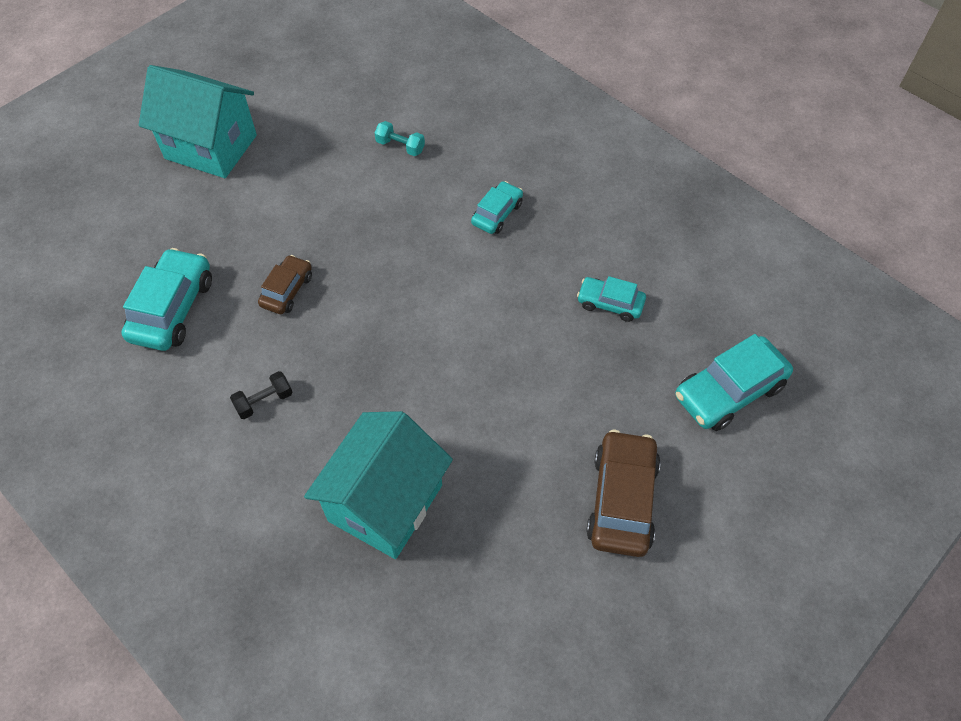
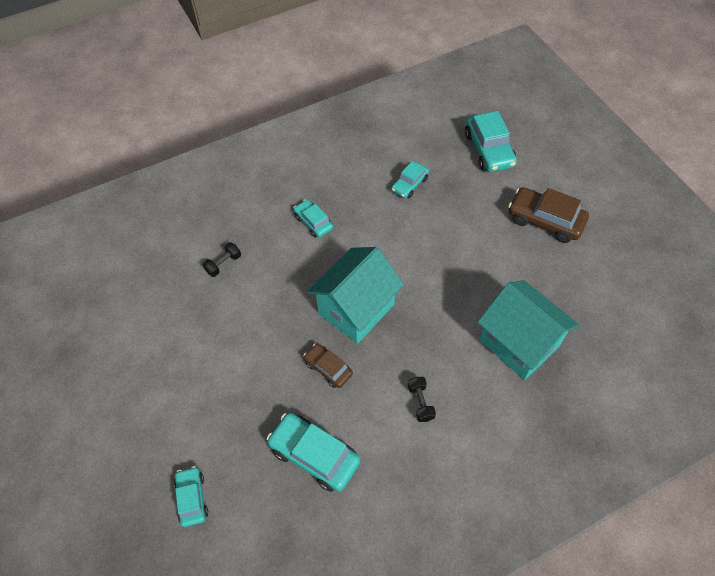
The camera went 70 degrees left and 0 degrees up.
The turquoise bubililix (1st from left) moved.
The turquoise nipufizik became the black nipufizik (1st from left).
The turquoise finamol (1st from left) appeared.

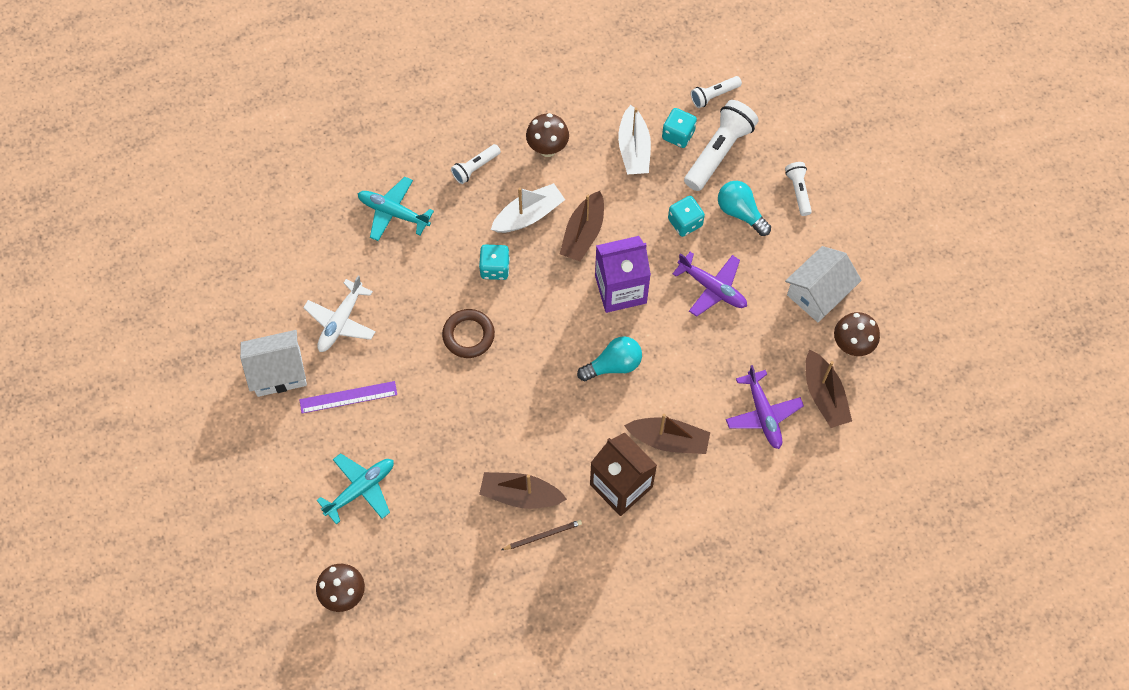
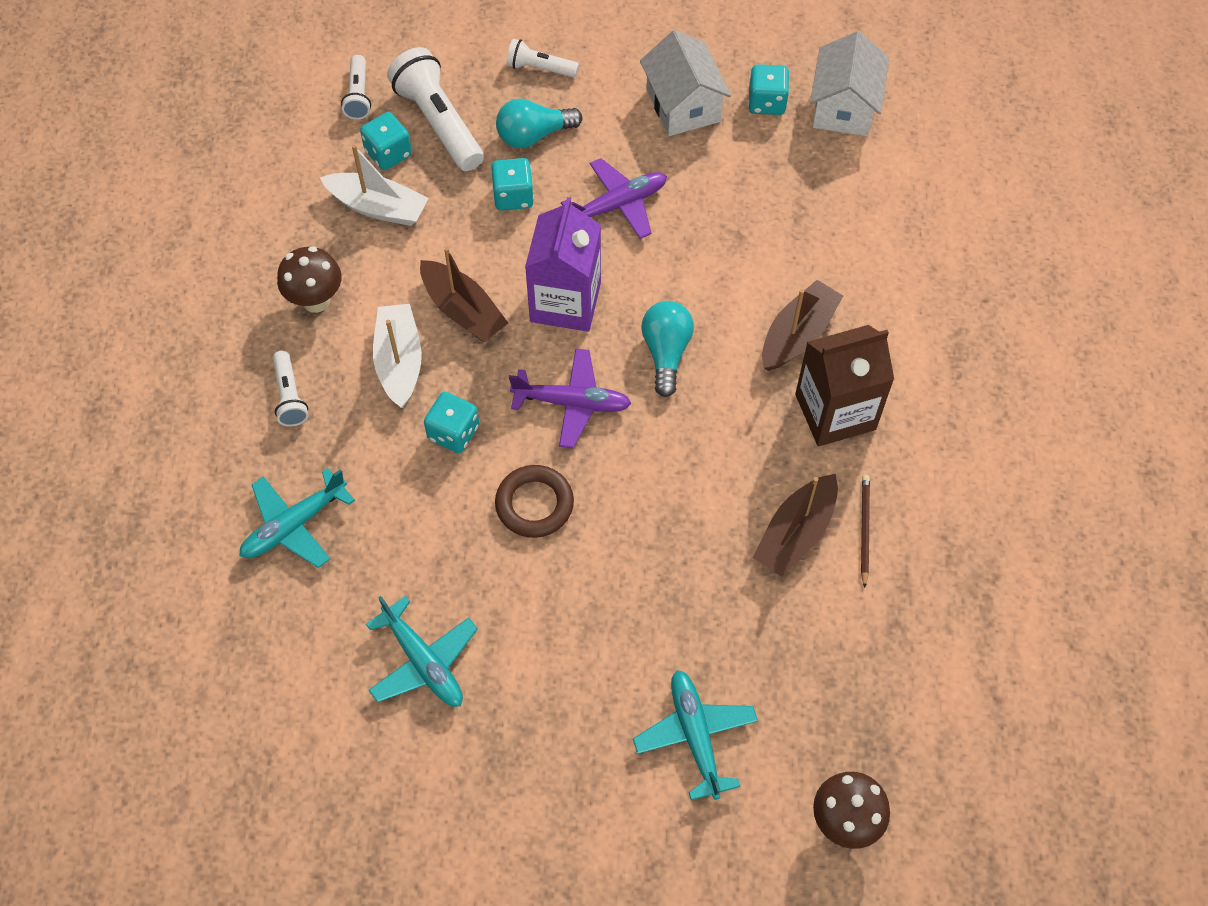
The camera went 65 degrees left and 5 degrees down.
The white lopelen became the turquoise lopelen (2nd from left).
The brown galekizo (3rd from left) was replaced by the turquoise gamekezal (4th from left).
The white bubililix (1st from left in the first image) moved.
The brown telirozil (4th from left) disappeared.
The purple lopelen (2nd from left in the first image) moved.
The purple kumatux disappeared.

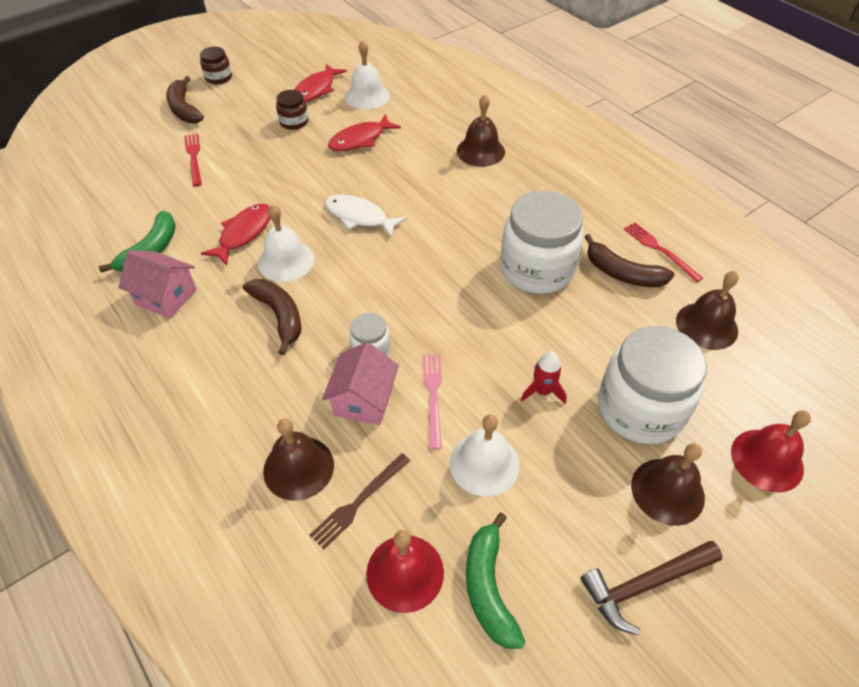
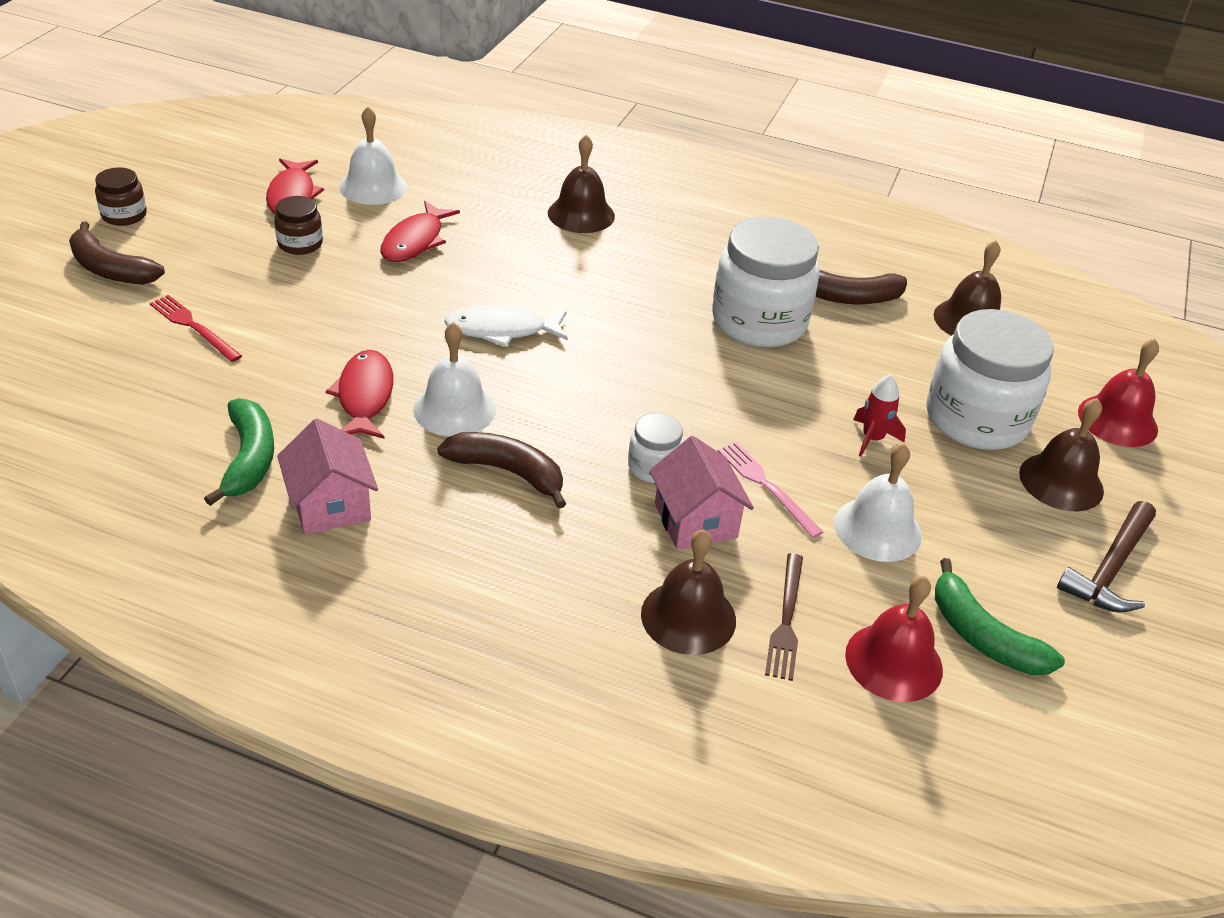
The camera went 35 degrees left and 10 degrees down.
The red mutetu (2nd from left) disappeared.
The pink bubililix (1st from left) turned 75 degrees clockwise.

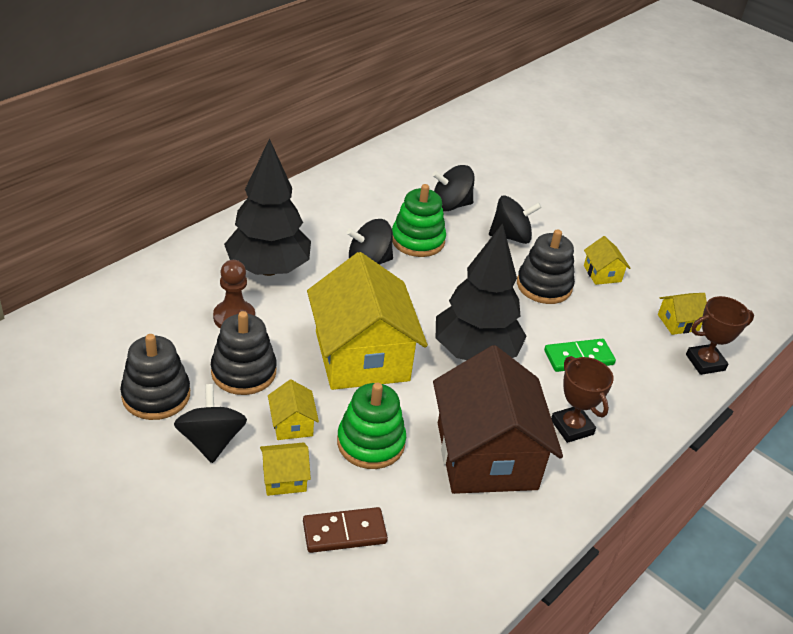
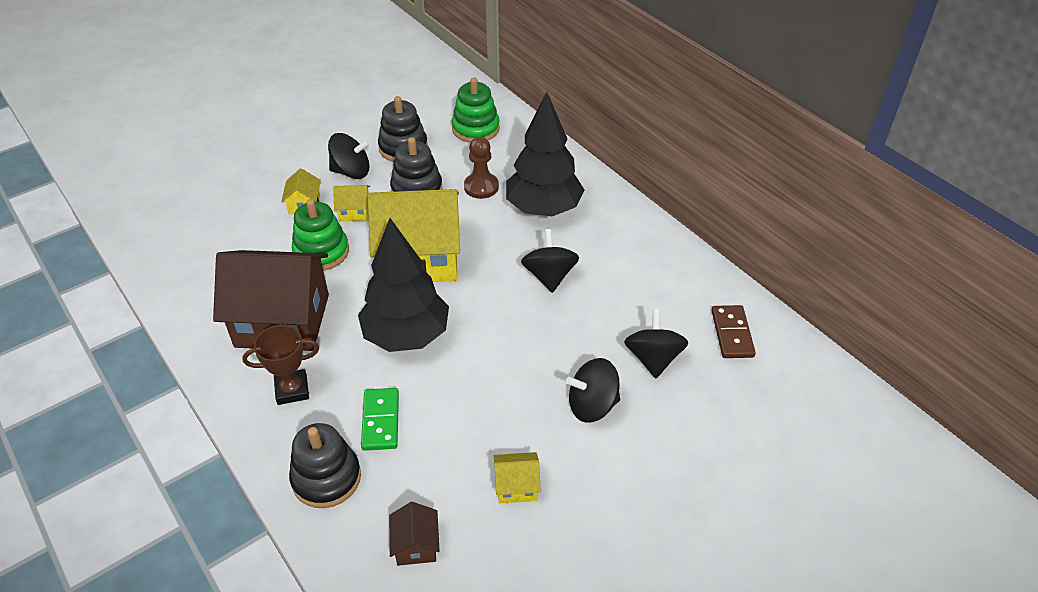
The camera went 105 degrees right and 5 degrees up.
The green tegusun (2nd from left) moved.
The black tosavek (4th from left in the first image) turned 75 degrees clockwise.
The black tegusun (3rd from left in the first image) moved.
The yellow bubililix (5th from left) became the brown bubililix (2nd from left).
The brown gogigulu (2nd from left) disappeared.
The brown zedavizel moved.

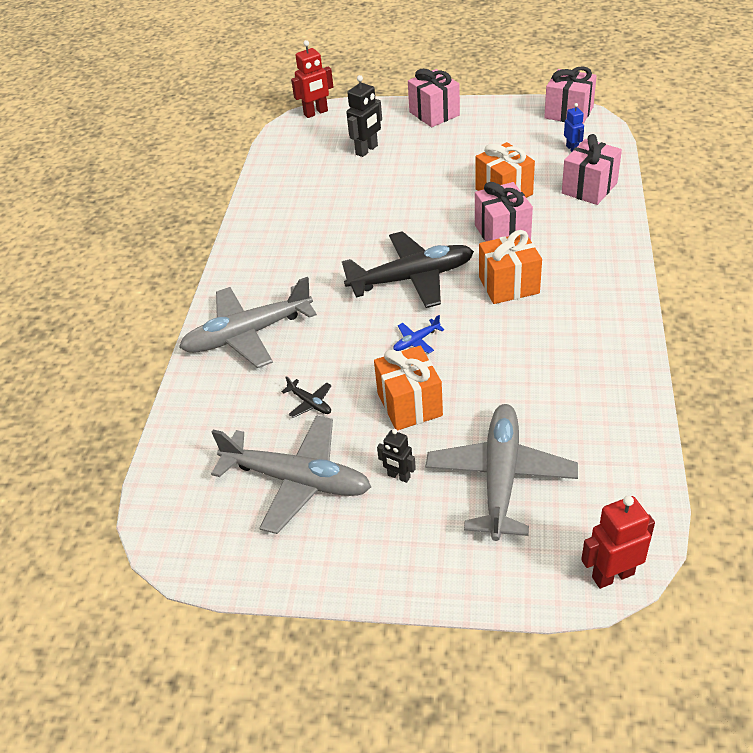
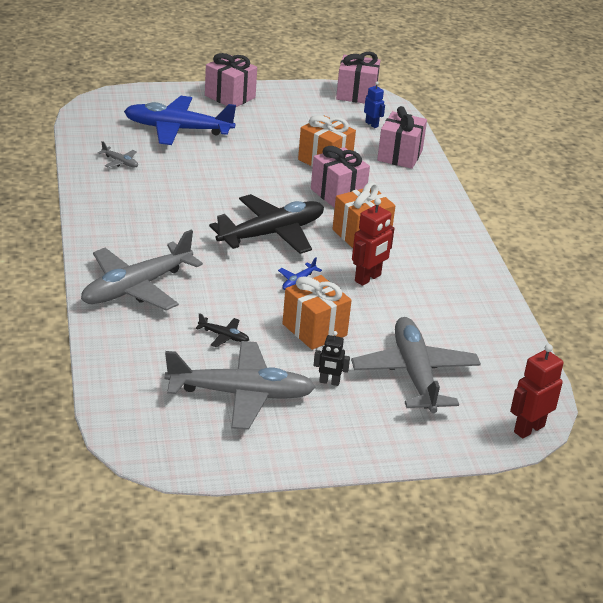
The camera went 25 degrees left and 10 degrees down.
The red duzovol (1st from left) moved.
The black duzovol (1st from left) was replaced by the blue lopelen (1st from left).
The grey lopelen (1st from left) appeared.

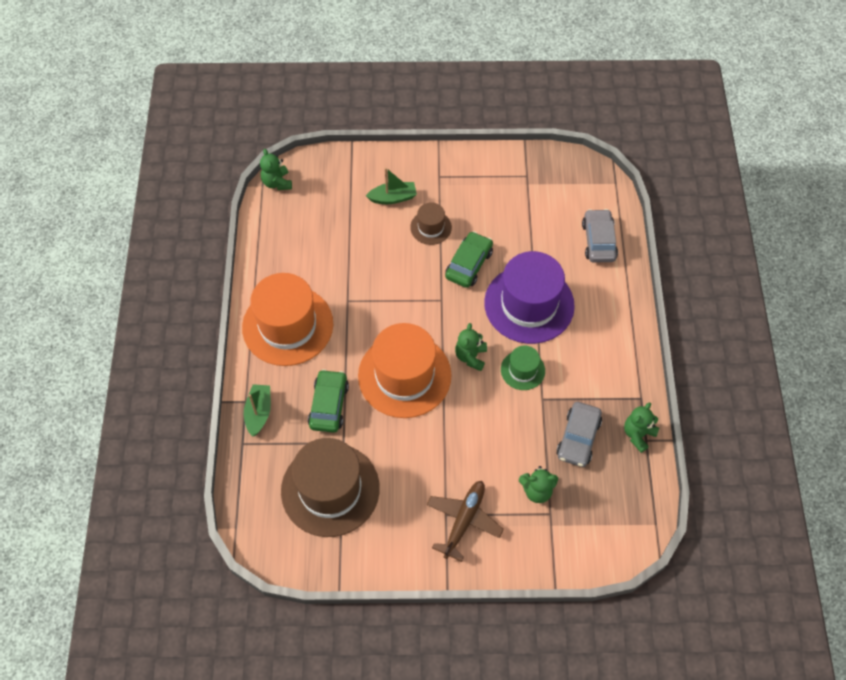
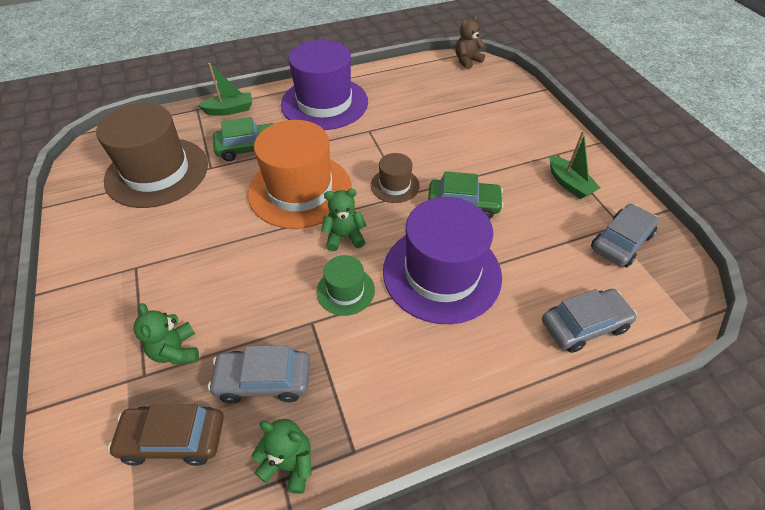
The camera went 70 degrees right and 10 degrees down.
The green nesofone (1st from left) became the brown nesofone.
The green telirozil (2nd from left) moved.
The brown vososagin (2nd from left) moved.
The orange vososagin (1st from left) became the purple vososagin (1st from left).
The brown lopelen disappeared.
The grey finamol (3rd from left) appeared.
The brown finamol appeared.

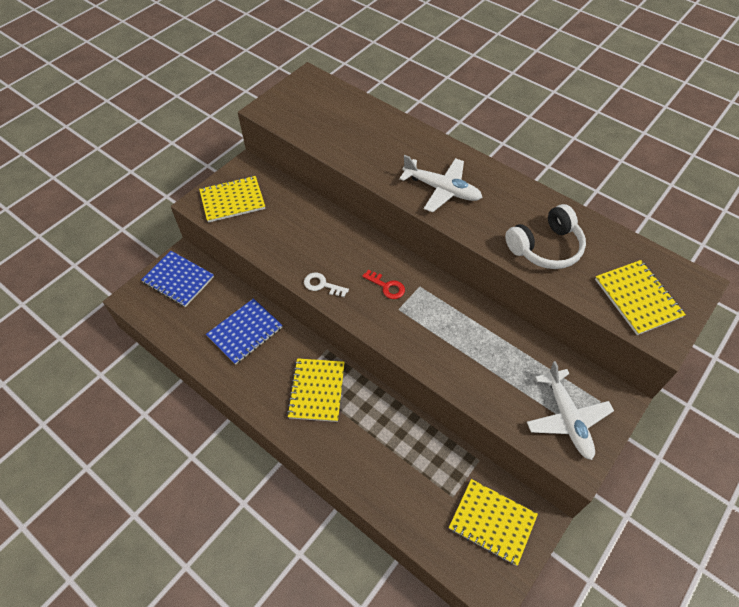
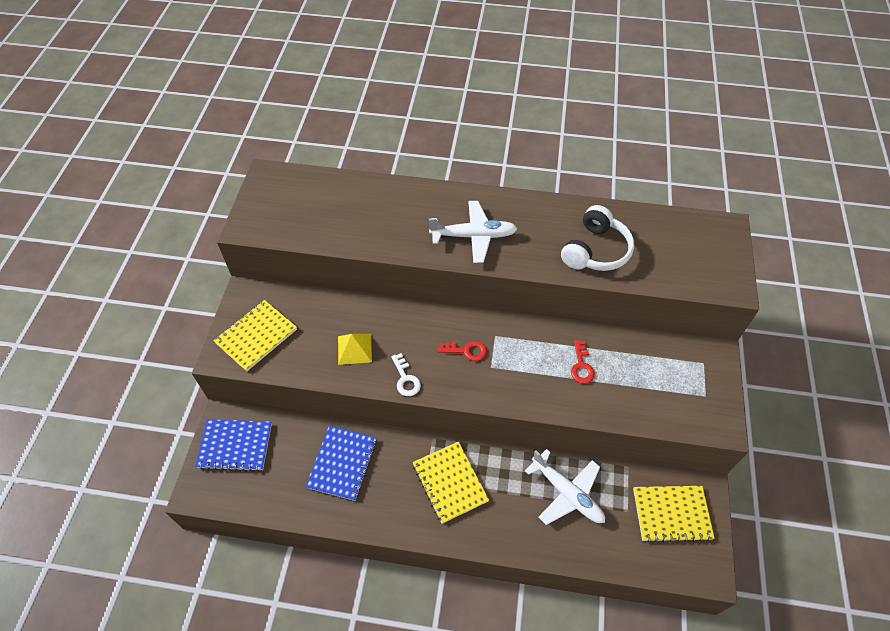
The camera went 30 degrees left and 0 degrees up.
The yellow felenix (4th from left) disappeared.
The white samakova turned 105 degrees counterclockwise.
The white lopelen (2nd from left) moved.
The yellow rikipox appeared.
The red samakova (2nd from left) appeared.

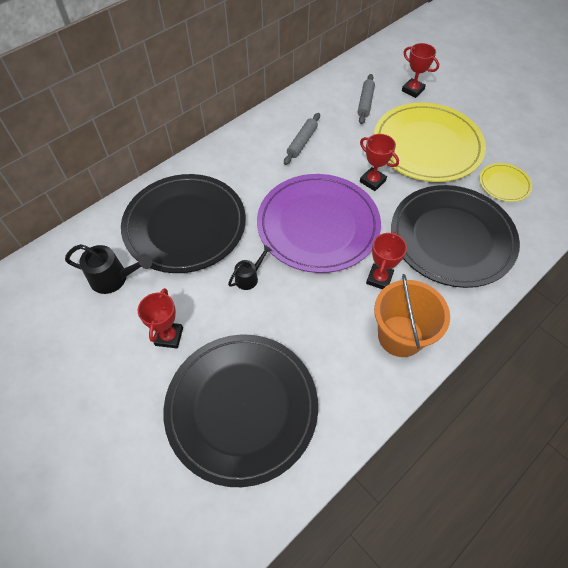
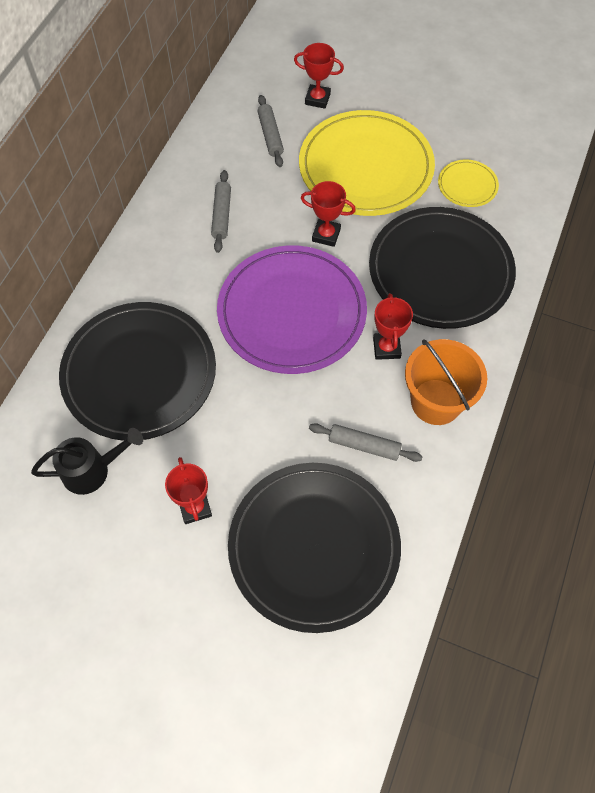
The camera went 25 degrees left and 5 degrees up.
The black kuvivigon (2nd from left) disappeared.
The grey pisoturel (3rd from left) appeared.

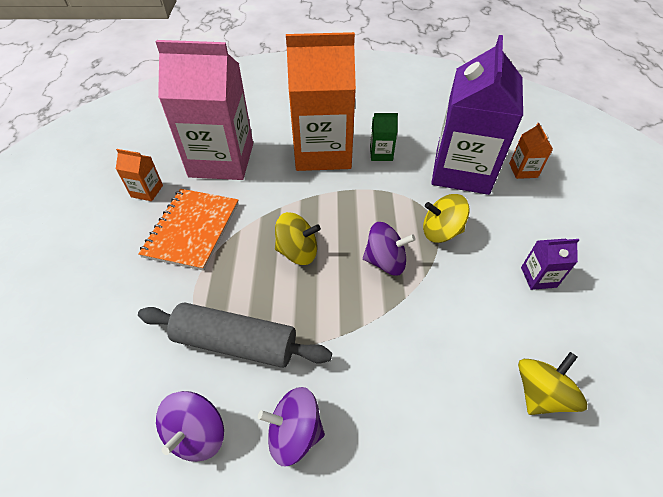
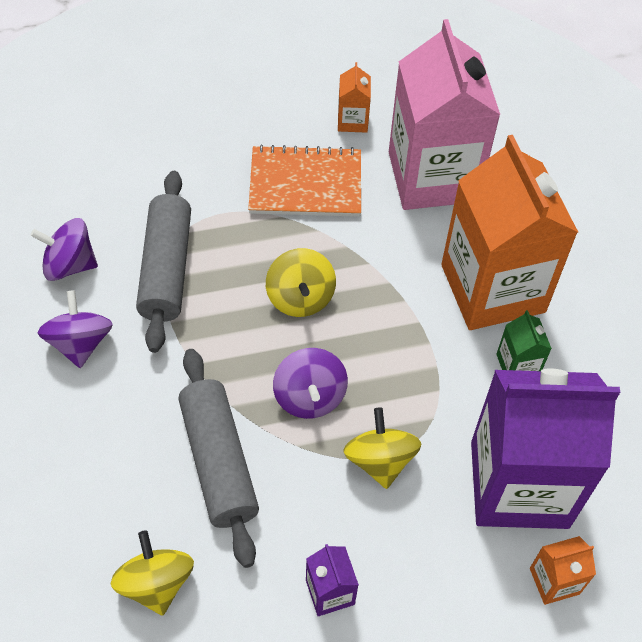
The camera went 75 degrees right and 5 degrees up.
The yellow tosavek (3rd from left in the first image) turned 135 degrees counterclockwise.
The grey pisoturel (2nd from left) appeared.

